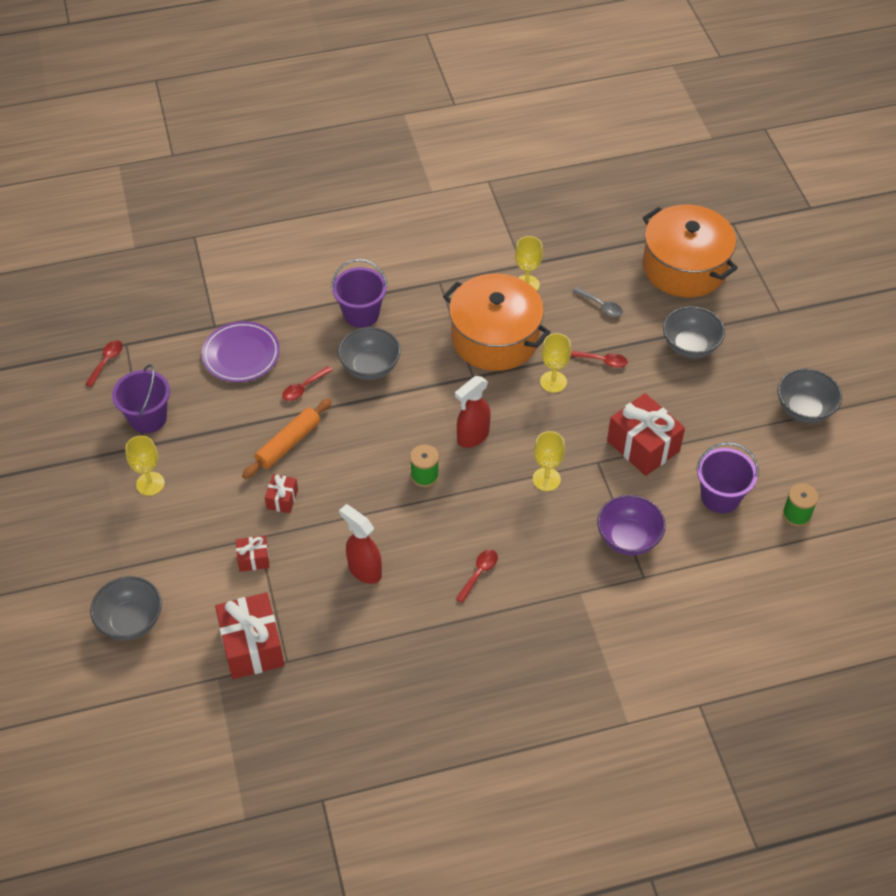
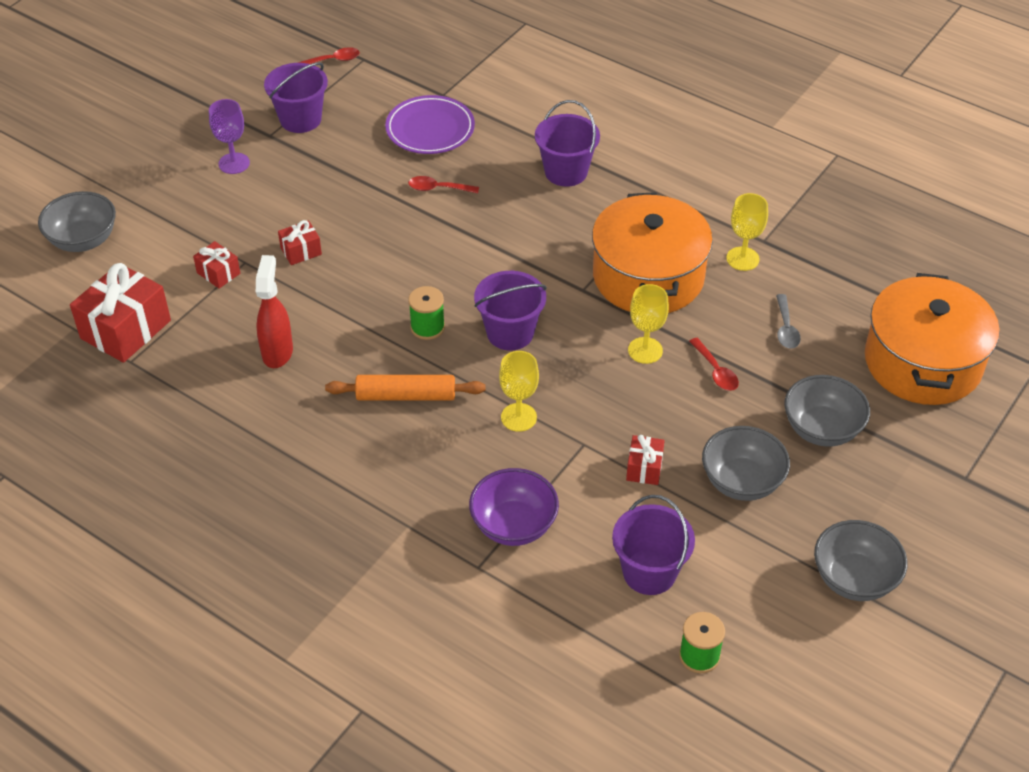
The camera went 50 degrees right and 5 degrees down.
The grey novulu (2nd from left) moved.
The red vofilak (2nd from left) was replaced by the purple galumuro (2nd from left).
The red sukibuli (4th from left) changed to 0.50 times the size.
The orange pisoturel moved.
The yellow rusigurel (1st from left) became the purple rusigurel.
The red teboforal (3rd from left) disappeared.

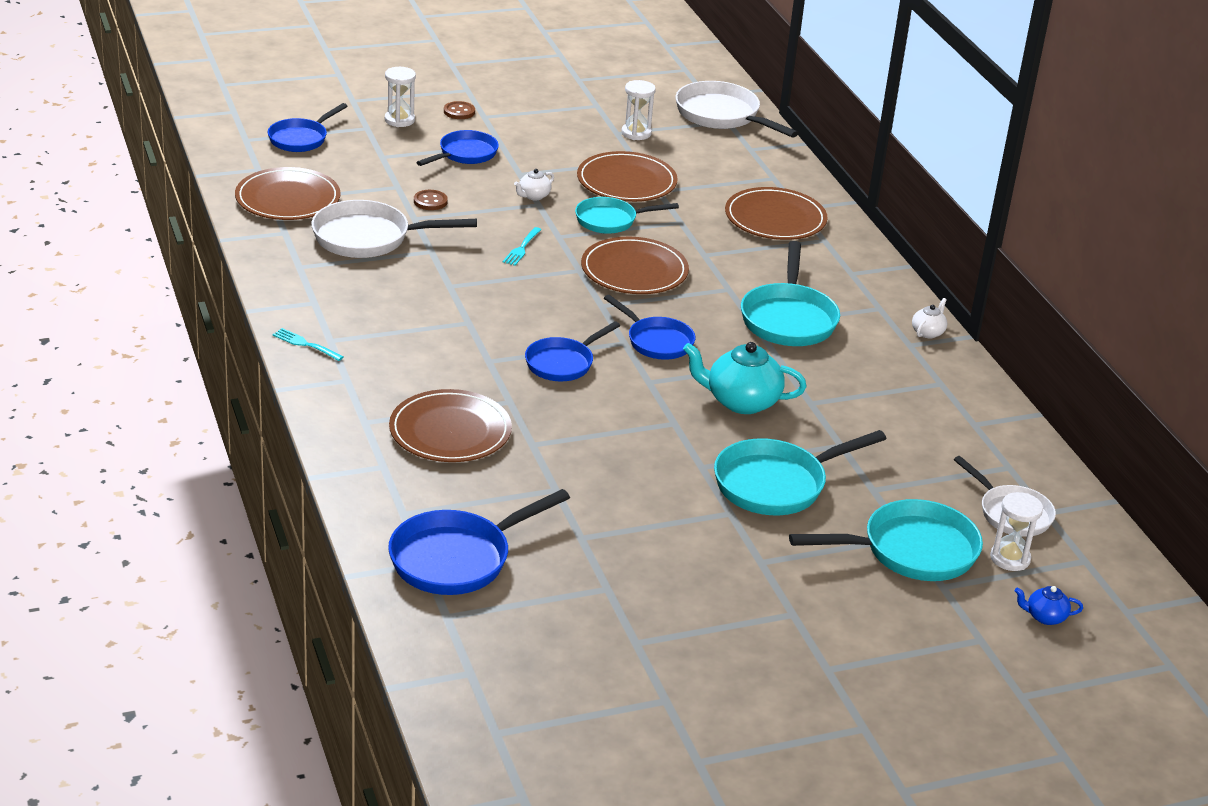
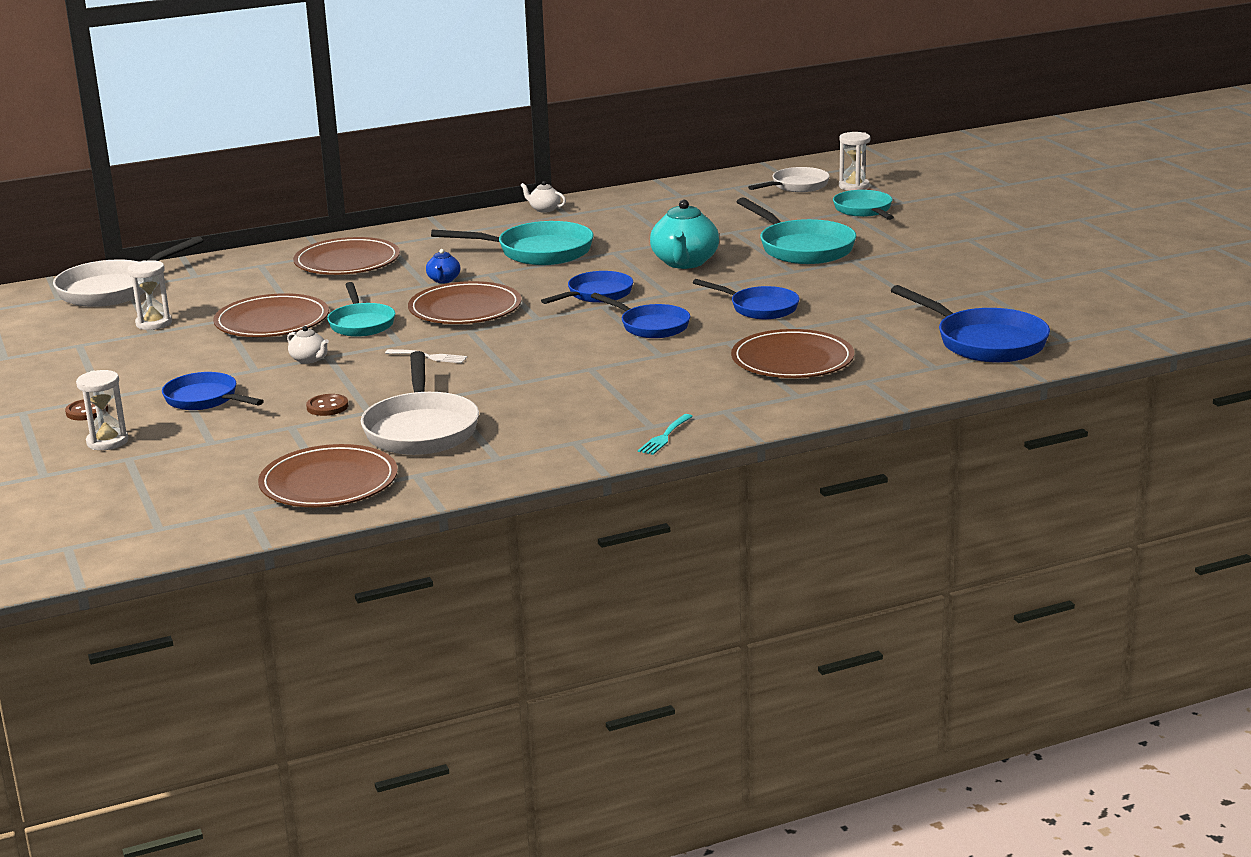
The camera went 90 degrees left and 10 degrees down.
The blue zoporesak (1st from left in the first image) moved.
The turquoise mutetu (2nd from left) became the white mutetu.
The turquoise zoporesak (4th from left) changed to 0.66 times the size.
The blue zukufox moved.

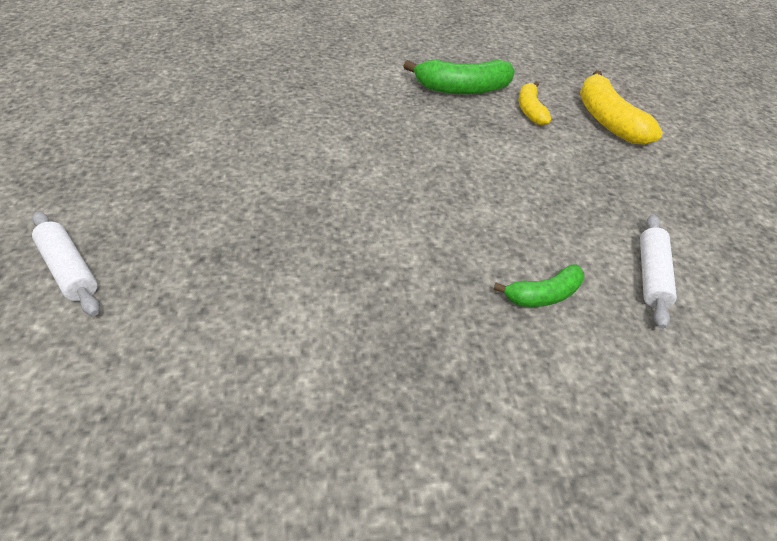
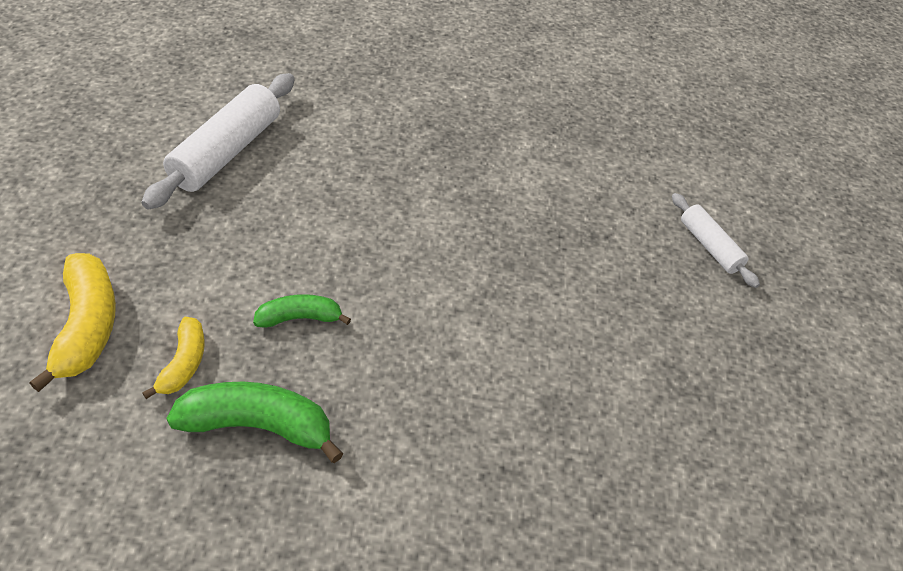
The camera went 170 degrees left and 0 degrees up.
The white pisoturel (2nd from left in the first image) changed to 1.77 times the size.
The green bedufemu (2nd from left) moved.

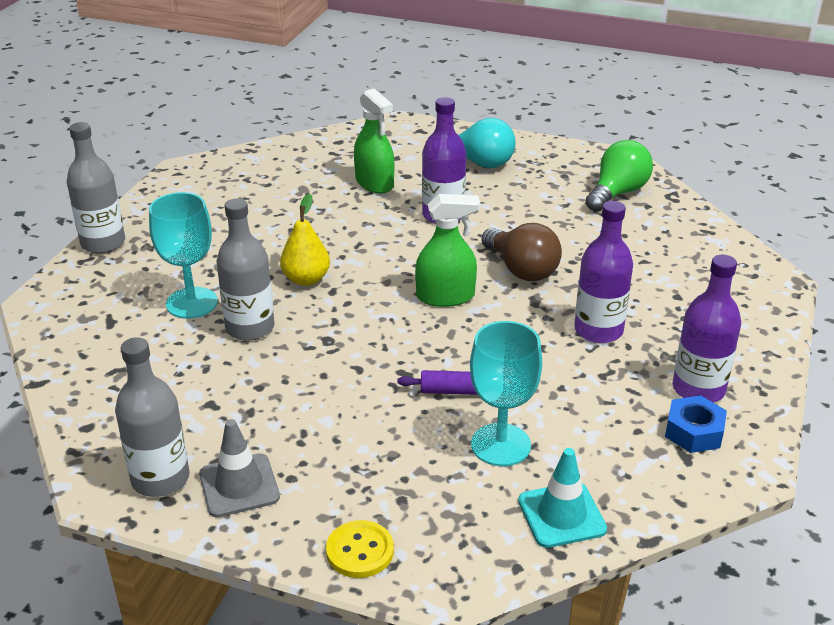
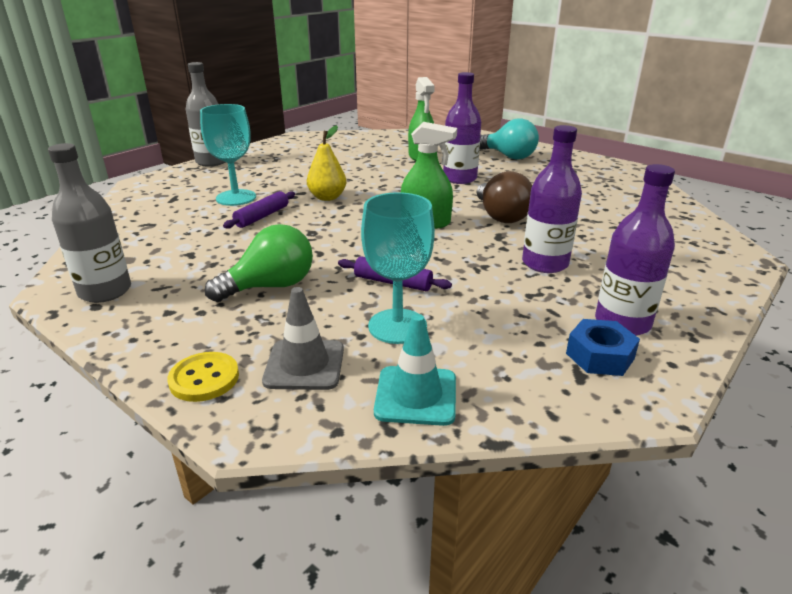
The camera went 20 degrees right and 5 degrees down.
The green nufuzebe moved.
The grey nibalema (3rd from left) was replaced by the purple pisoturel (1st from left).
The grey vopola moved.

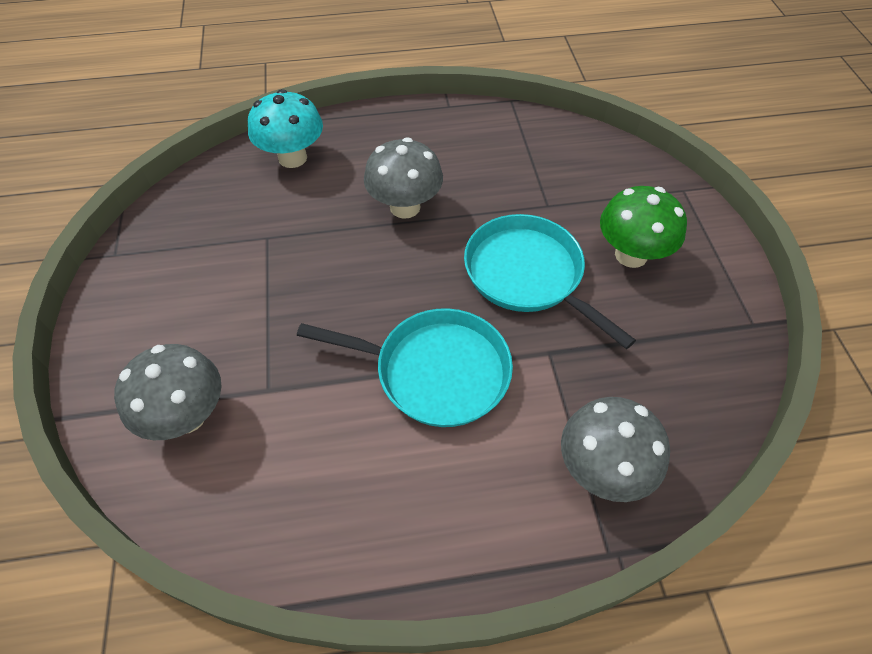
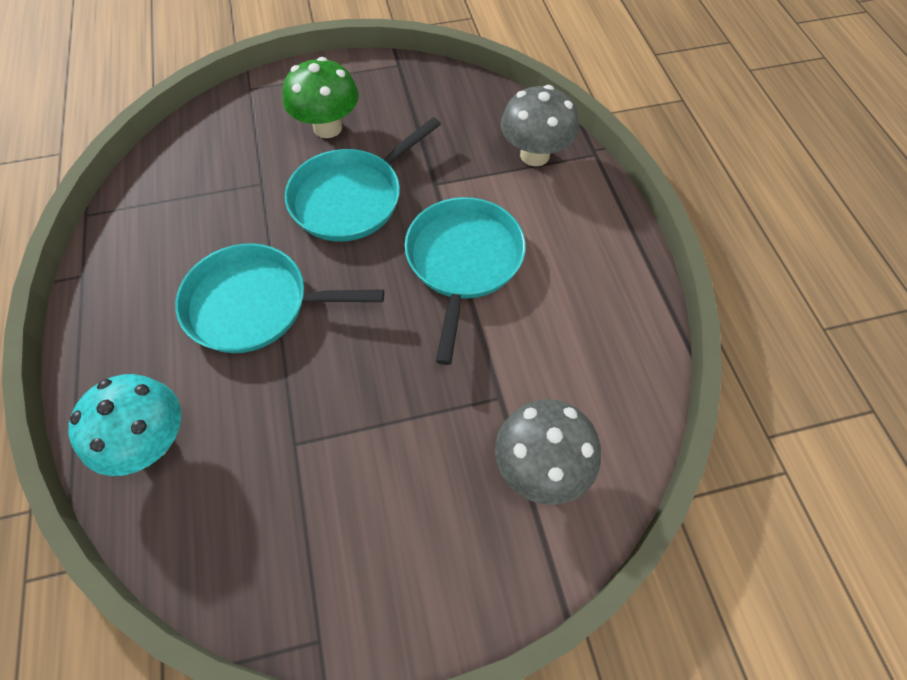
The camera went 95 degrees left and 5 degrees up.
The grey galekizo (2nd from left) was replaced by the turquoise zoporesak (1st from left).

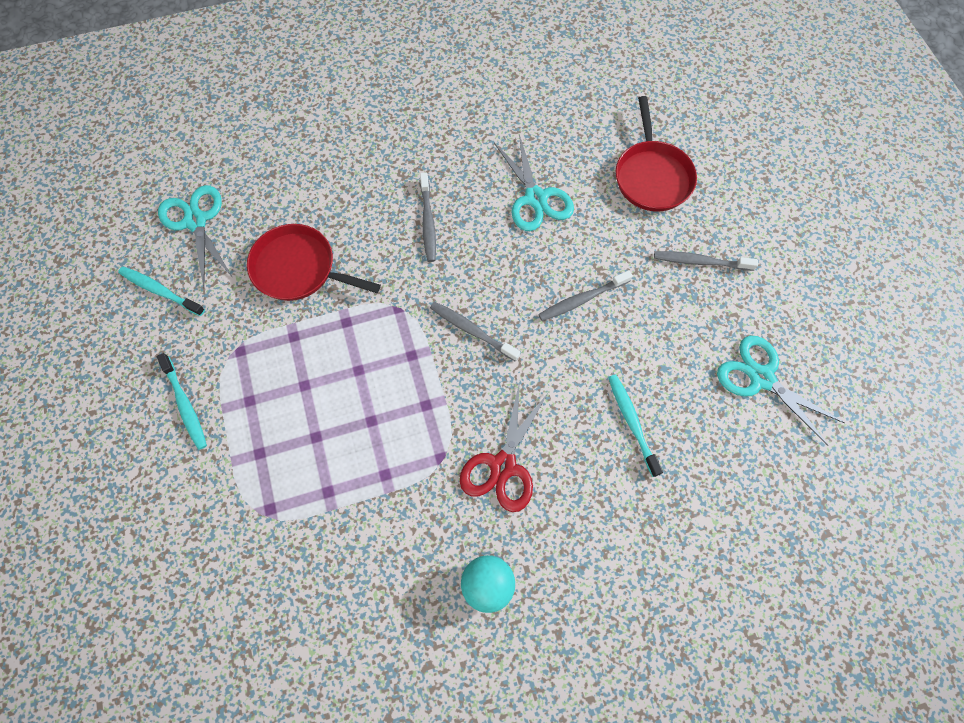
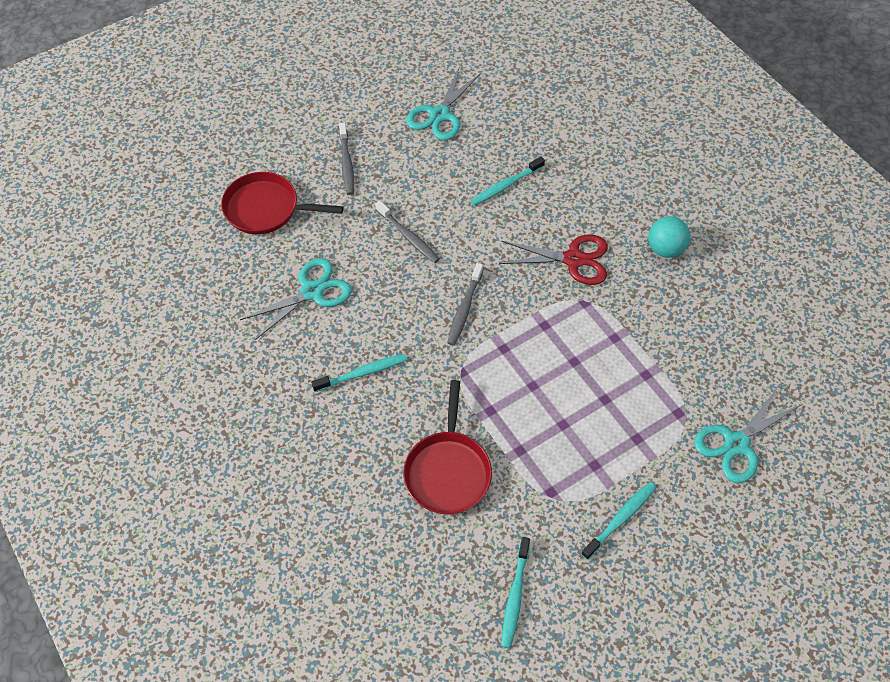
The camera went 105 degrees left and 10 degrees down.
The red zoporesak (2nd from left in the first image) turned 150 degrees counterclockwise.
The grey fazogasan (1st from left) became the turquoise fazogasan (1st from left).
The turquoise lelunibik (1st from left in the first image) moved.

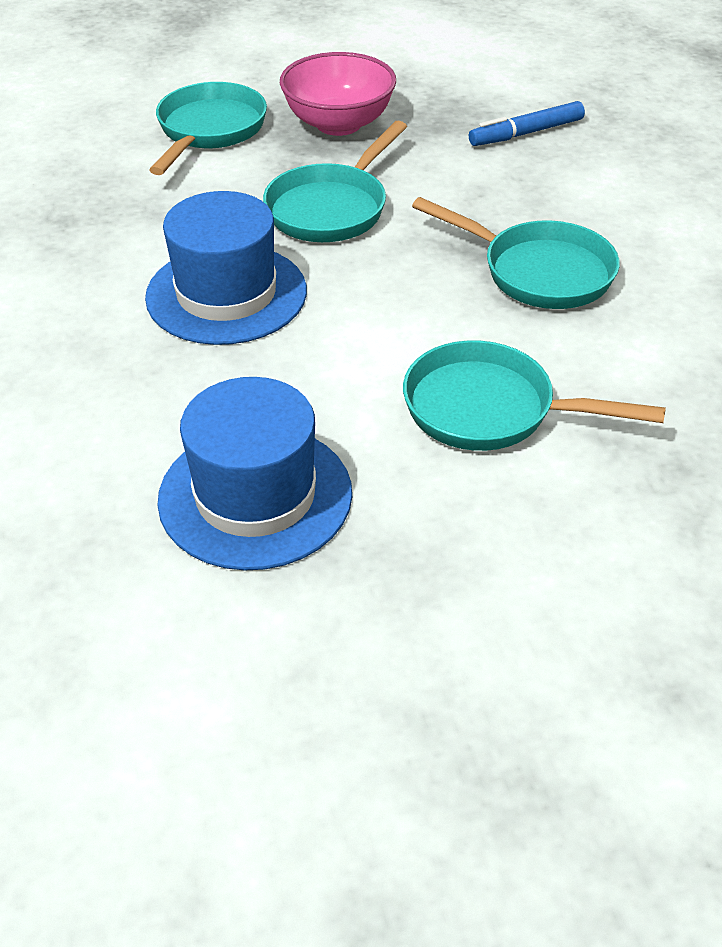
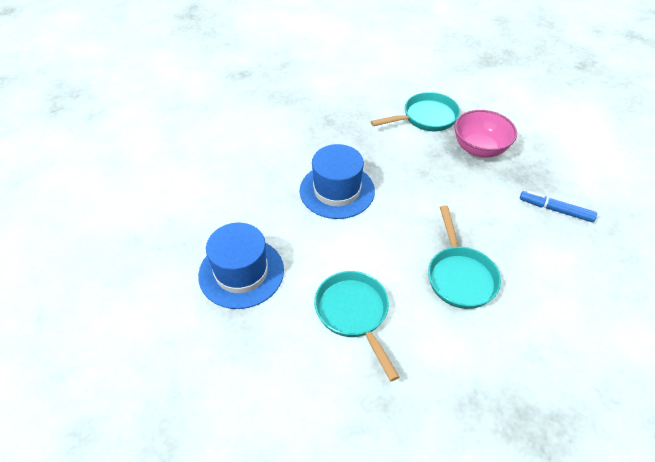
The camera went 50 degrees right and 5 degrees up.
The turquoise zoporesak (2nd from left) disappeared.

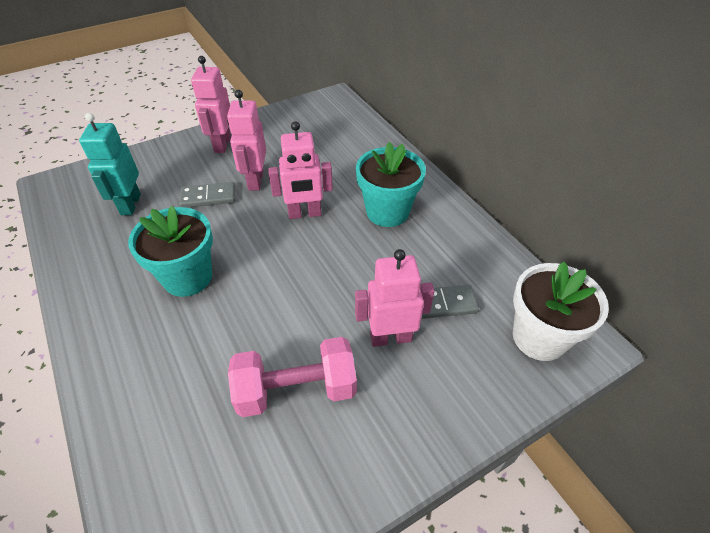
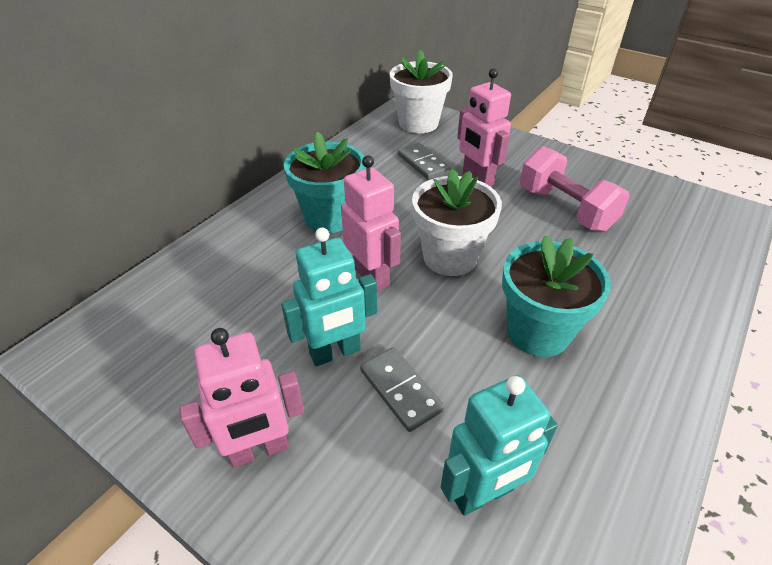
The camera went 115 degrees left and 5 degrees down.
The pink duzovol (2nd from left) became the turquoise duzovol (1st from left).
The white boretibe (2nd from left) appeared.

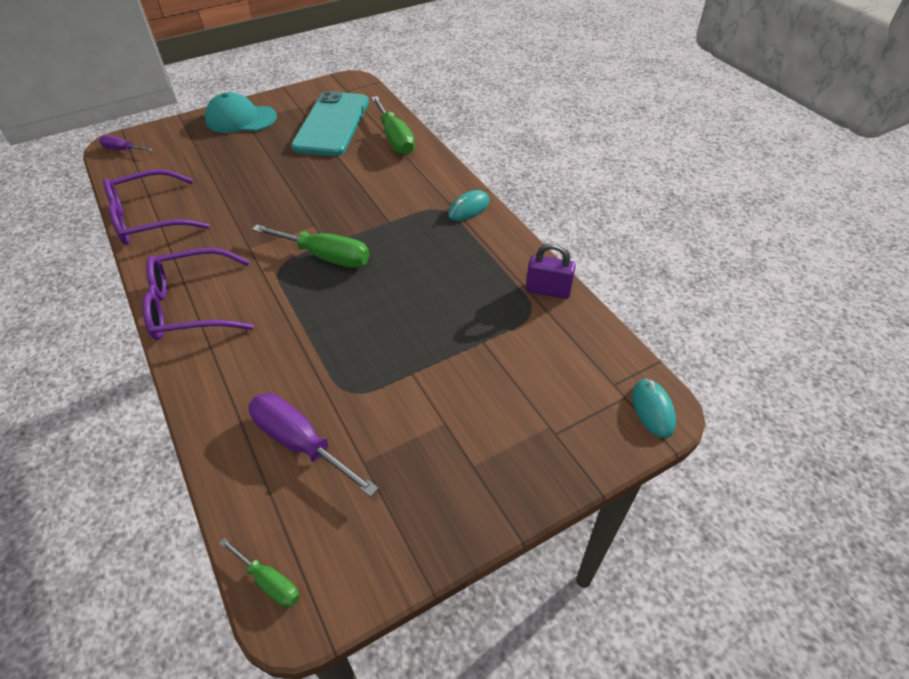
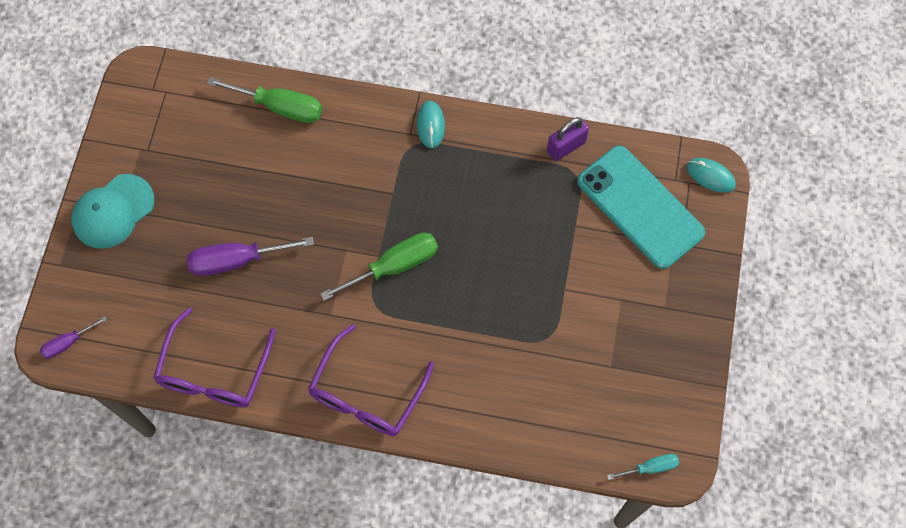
The camera went 50 degrees left and 20 degrees up.
The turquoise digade moved.
The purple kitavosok (2nd from left) moved.
The green kitavosok (1st from left) became the turquoise kitavosok.

